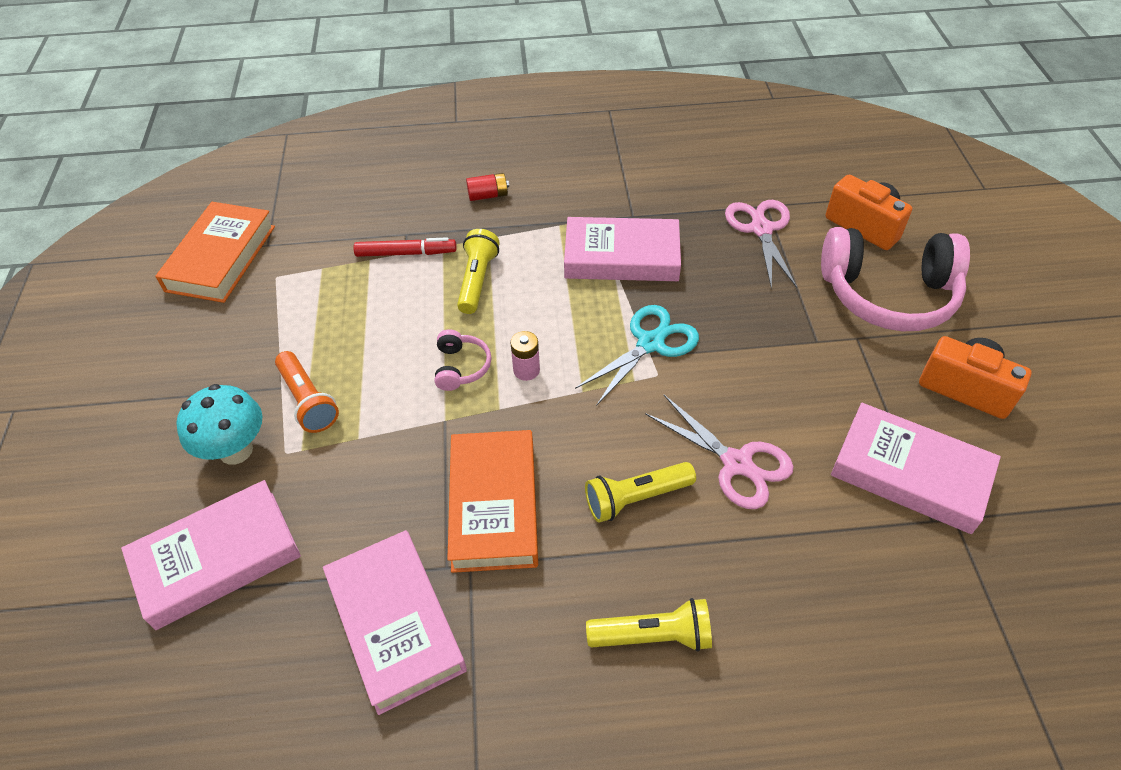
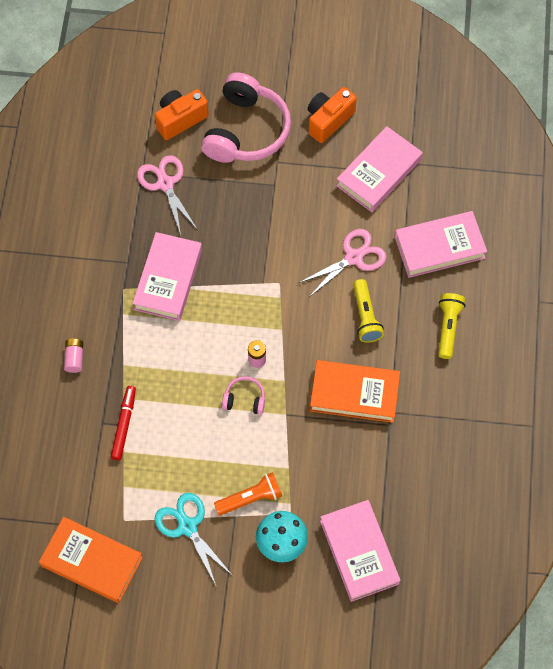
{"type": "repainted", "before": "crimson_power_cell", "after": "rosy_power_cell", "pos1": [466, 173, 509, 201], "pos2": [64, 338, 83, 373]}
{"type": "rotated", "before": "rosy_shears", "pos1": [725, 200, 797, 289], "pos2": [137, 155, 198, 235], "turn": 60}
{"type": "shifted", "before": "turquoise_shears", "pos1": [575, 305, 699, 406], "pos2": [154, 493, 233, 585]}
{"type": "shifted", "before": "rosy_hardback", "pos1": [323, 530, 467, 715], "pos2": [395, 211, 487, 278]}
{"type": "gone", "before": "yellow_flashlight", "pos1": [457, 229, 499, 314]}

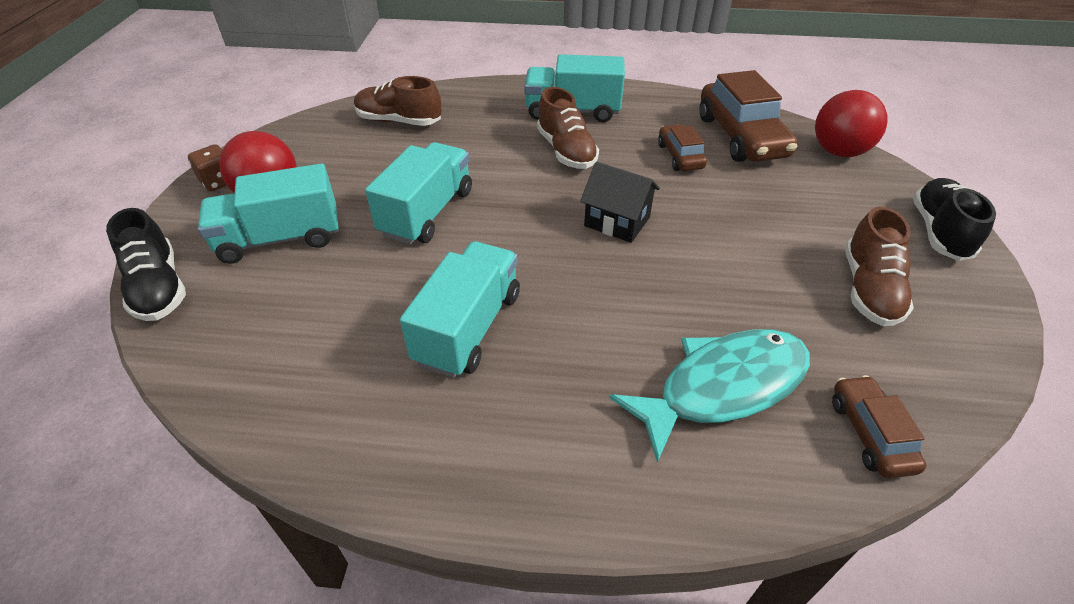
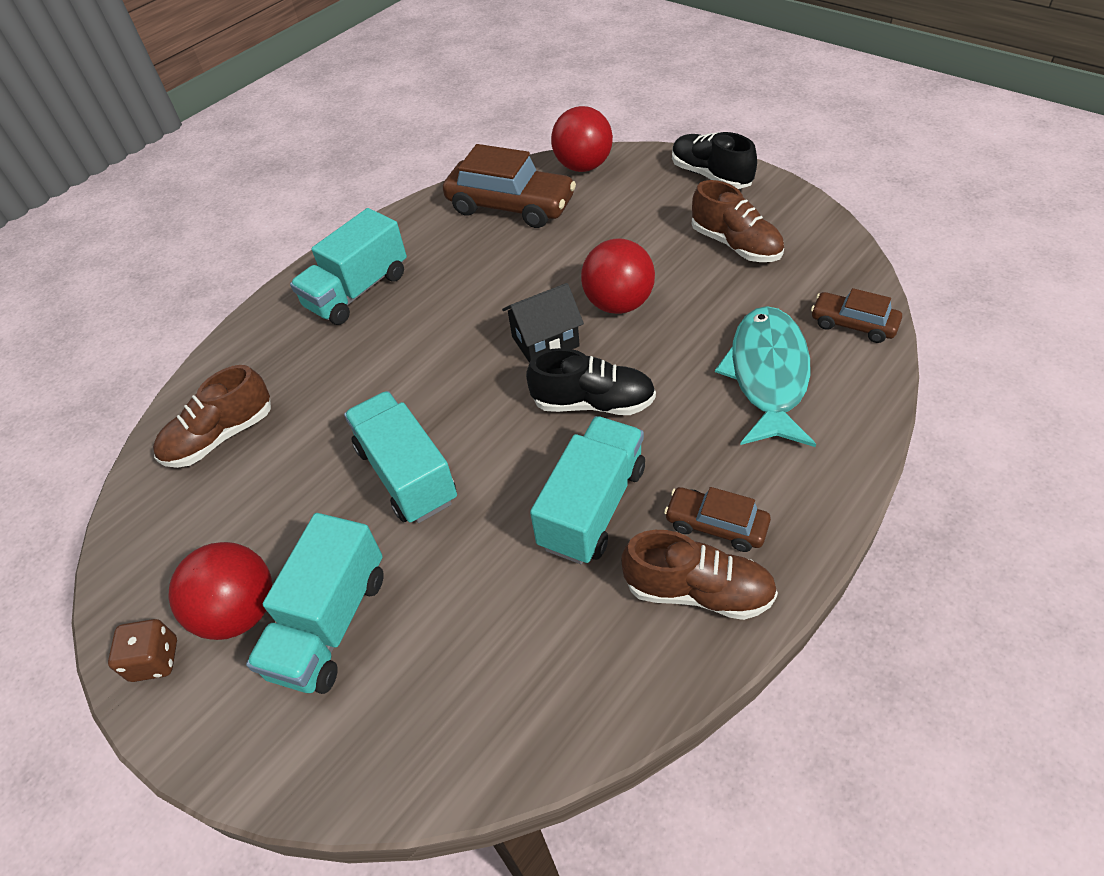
{"type": "shifted", "before": "ebony_sneaker", "pos1": [106, 208, 186, 321], "pos2": [526, 348, 656, 415]}
{"type": "rotated", "before": "turquoise_toy_truck", "pos1": [400, 241, 520, 378], "pos2": [530, 416, 645, 564], "turn": 60}
{"type": "new", "after": "crimson_play_ball", "pos2": [581, 238, 655, 314]}
{"type": "shifted", "before": "russet_sneaker", "pos1": [537, 87, 599, 169], "pos2": [621, 530, 778, 620]}
{"type": "shifted", "before": "russet_automobile", "pos1": [658, 124, 707, 171], "pos2": [664, 487, 771, 552]}

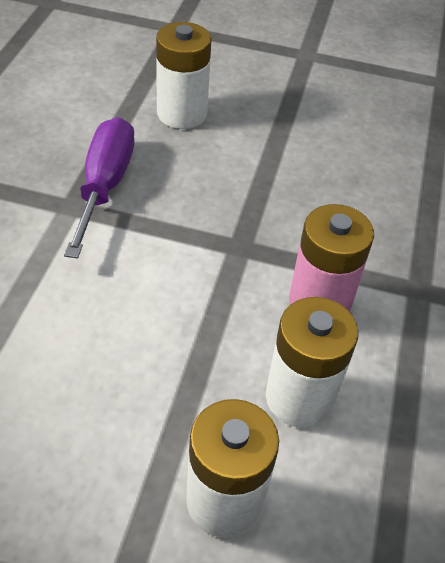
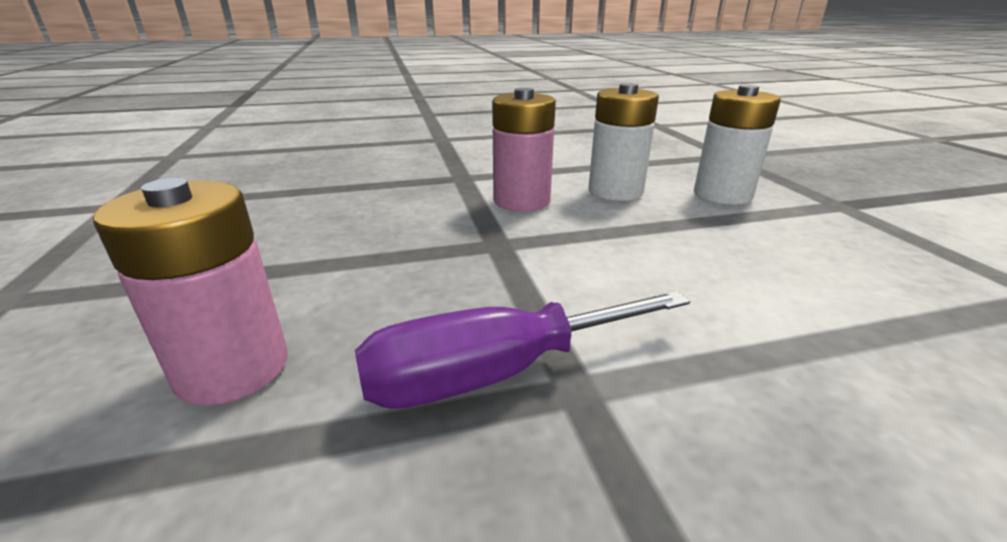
{"type": "repainted", "before": "snow-white_power_cell", "after": "rosy_power_cell", "pos1": [156, 22, 211, 129], "pos2": [93, 178, 288, 406]}

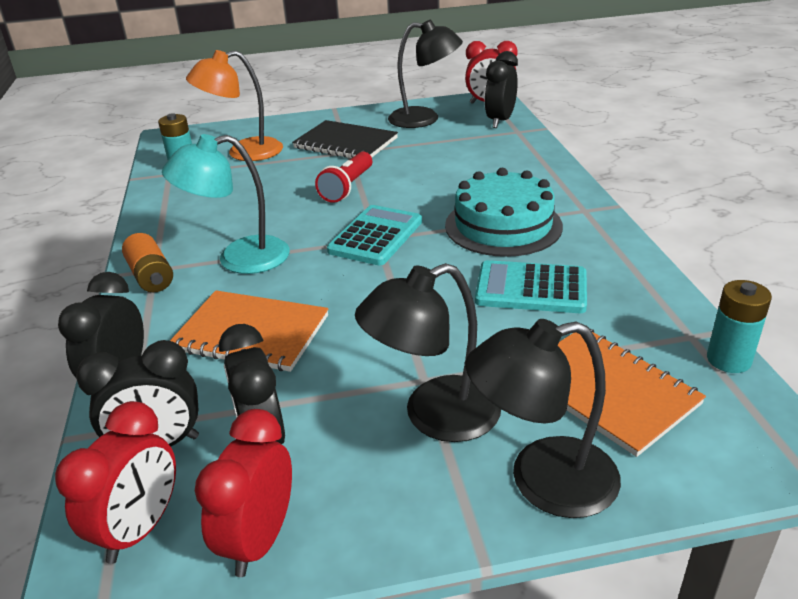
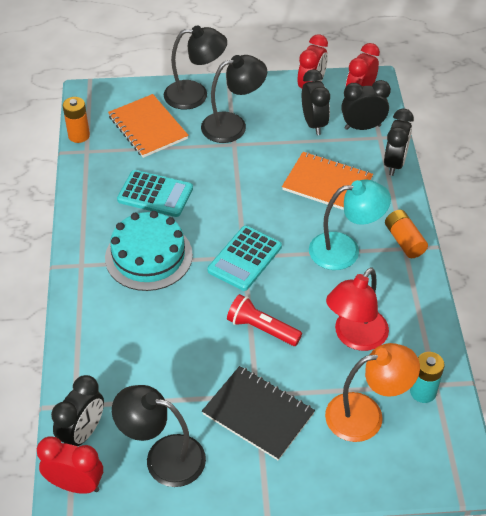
{"type": "repainted", "before": "turquoise_power_cell", "after": "orange-coloured_power_cell", "pos1": [707, 280, 772, 373], "pos2": [63, 97, 90, 143]}
{"type": "rotated", "before": "crimson_flashlight", "pos1": [315, 152, 372, 203], "pos2": [227, 294, 302, 346], "turn": -90}
{"type": "new", "after": "crimson_desk_lamp", "pos2": [326, 267, 389, 351]}

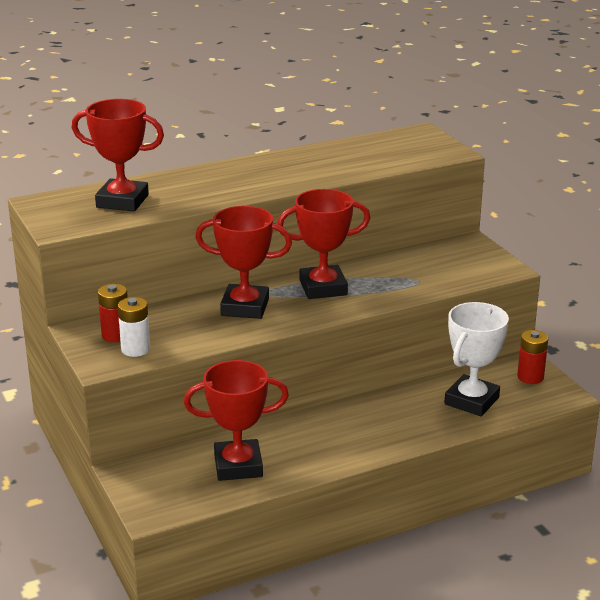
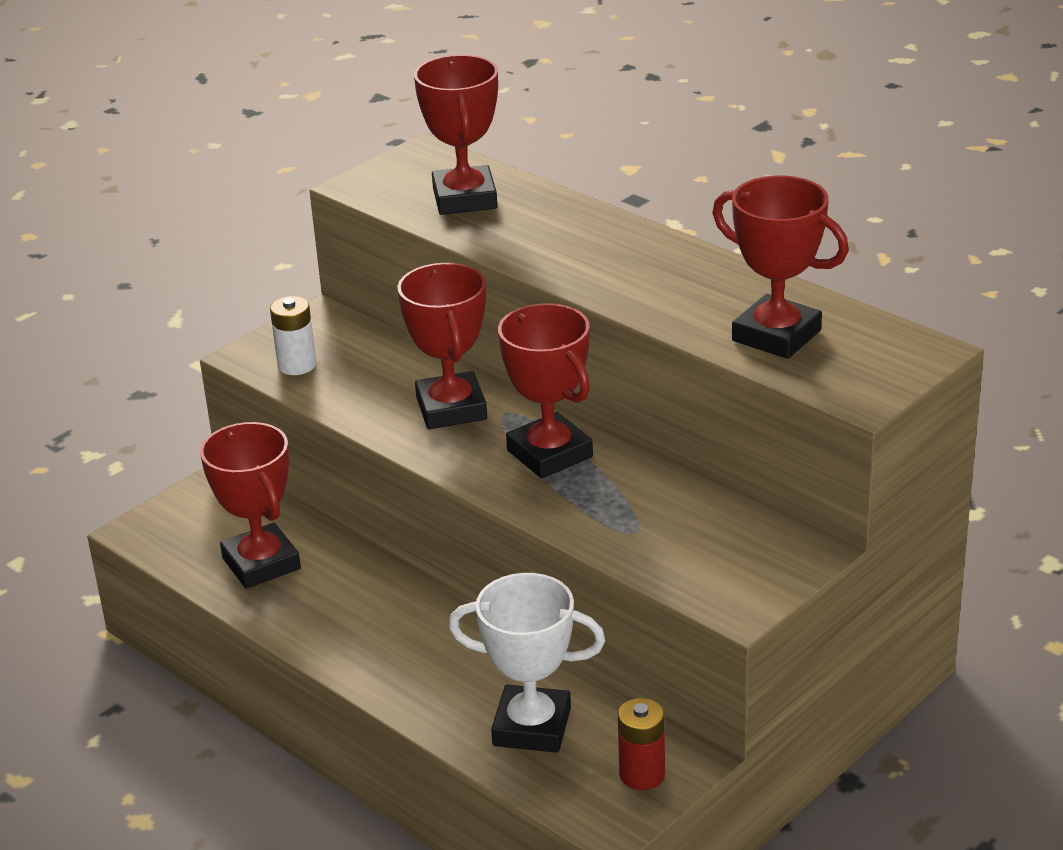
{"type": "new", "after": "crimson_trophy", "pos2": [712, 176, 849, 359]}
{"type": "gone", "before": "crimson_power_cell", "pos1": [98, 284, 128, 342]}

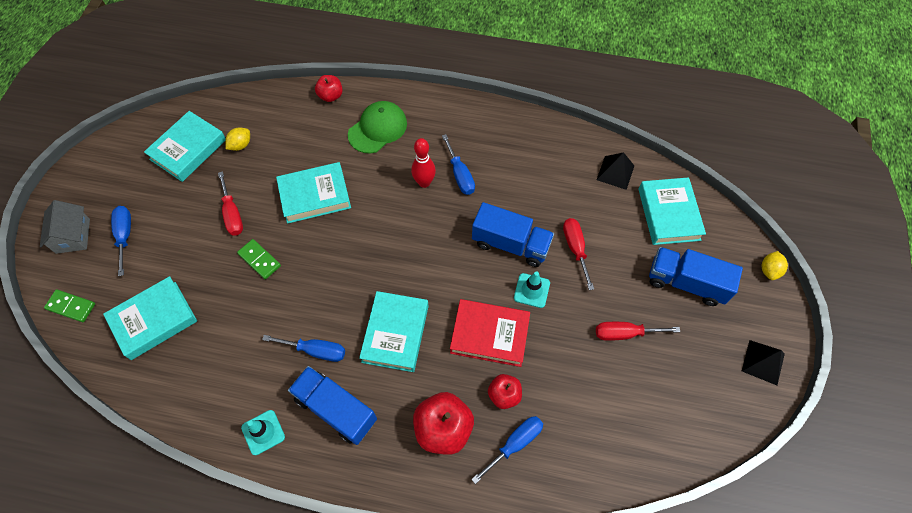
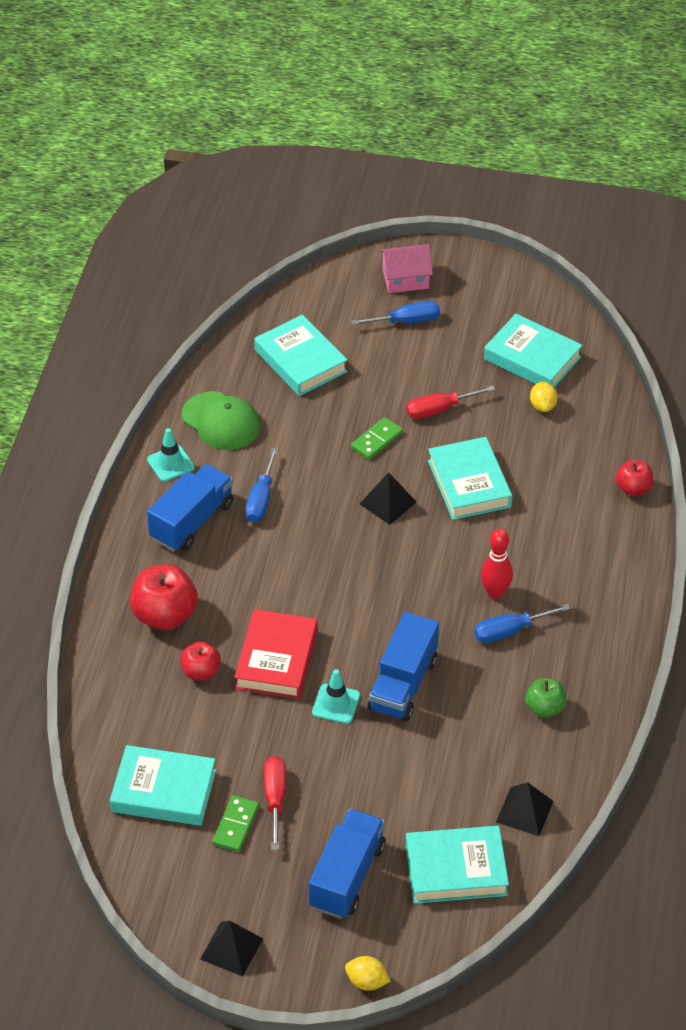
{"type": "shifted", "before": "turquoise_hardback", "pos1": [359, 291, 429, 372], "pos2": [110, 745, 216, 826]}
{"type": "shifted", "before": "emerald_baseball_cap", "pos1": [348, 101, 407, 153], "pos2": [182, 391, 260, 450]}
{"type": "shifted", "before": "emerald_domino", "pos1": [44, 289, 95, 322], "pos2": [212, 795, 259, 852]}
{"type": "new", "after": "ebony_solid_pyramid", "pos2": [360, 472, 417, 525]}
{"type": "repainted", "before": "gray_house", "after": "rosy_house", "pos1": [40, 200, 90, 254], "pos2": [380, 244, 433, 293]}
{"type": "new", "after": "emerald_toy_apple", "pos2": [525, 678, 566, 718]}
{"type": "rotated", "before": "yellow_lemon", "pos1": [225, 128, 250, 151], "pos2": [530, 382, 558, 412], "turn": 45}
{"type": "gone", "before": "royal_blue_screwdriver", "pos1": [471, 416, 543, 484]}
{"type": "gone", "before": "crimson_screwdriver", "pos1": [563, 218, 594, 290]}

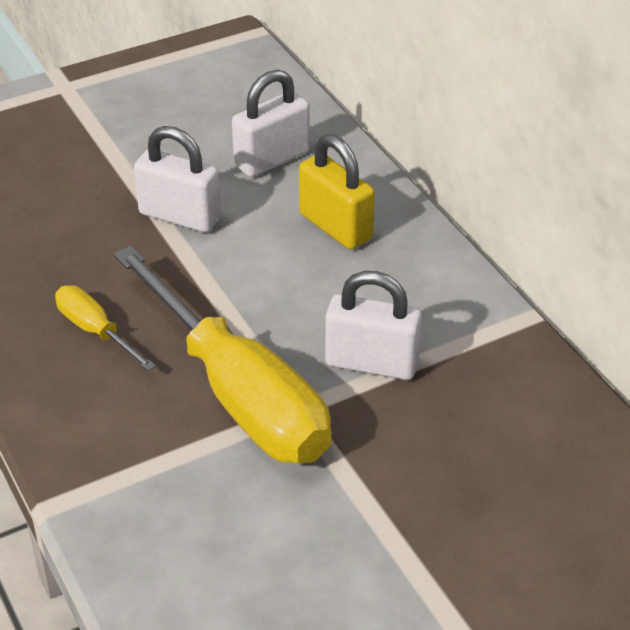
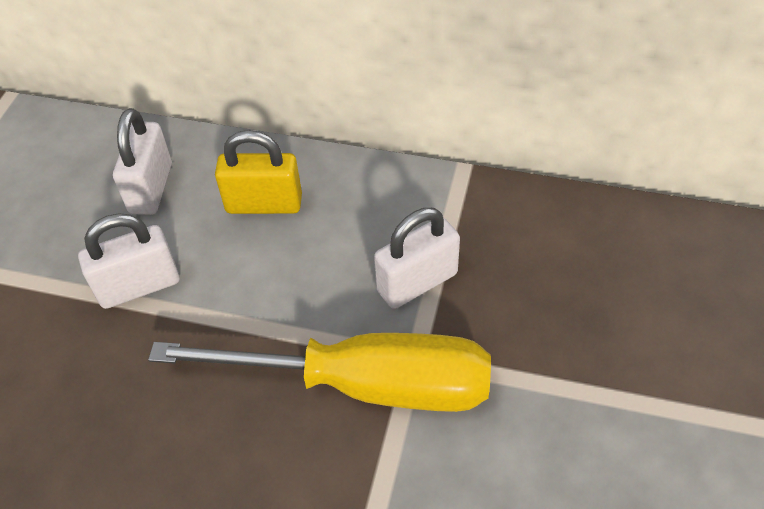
{"type": "gone", "before": "yellow_screwdriver", "pos1": [55, 285, 156, 371]}

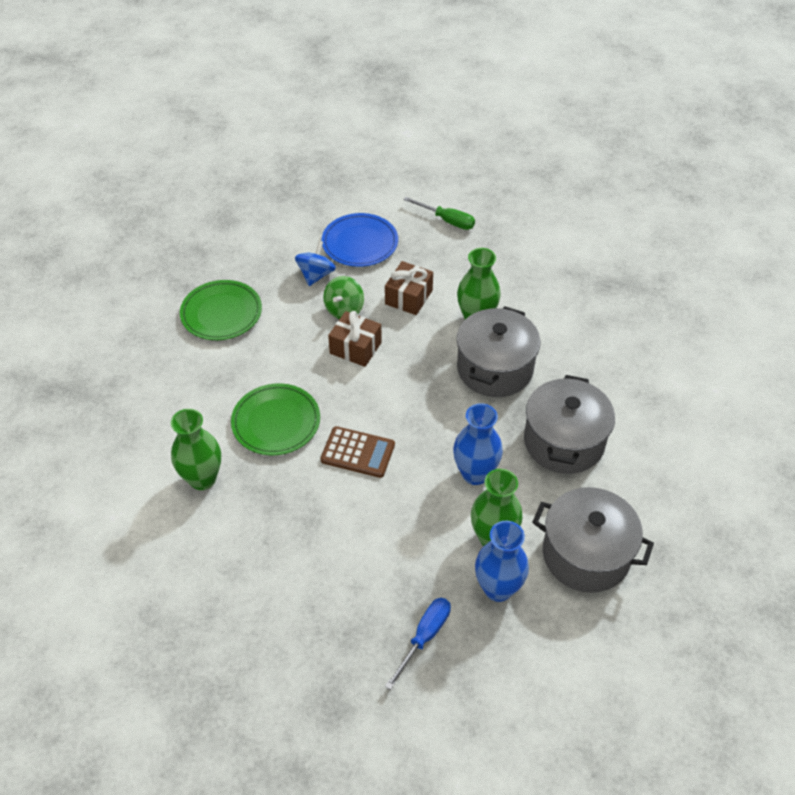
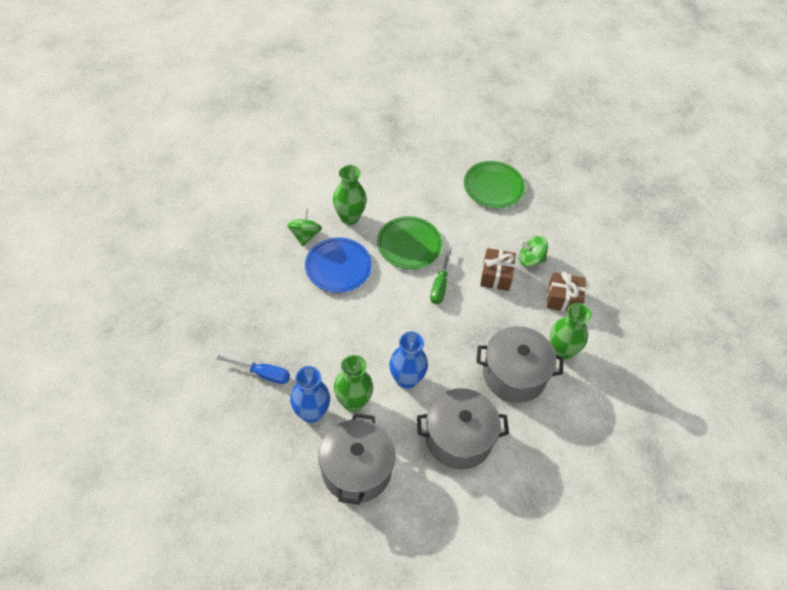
{"type": "new", "after": "emerald_toy_top", "pos2": [287, 208, 322, 247]}
{"type": "shifted", "before": "royal_blue_flat_dish", "pos1": [322, 213, 398, 267], "pos2": [305, 237, 372, 293]}
{"type": "shifted", "before": "emerald_screwdriver", "pos1": [403, 197, 475, 230], "pos2": [430, 246, 452, 304]}
{"type": "gone", "before": "royal_blue_toy_top", "pos1": [295, 241, 336, 286]}
{"type": "gone", "before": "russet_adding_machine", "pos1": [320, 426, 395, 478]}

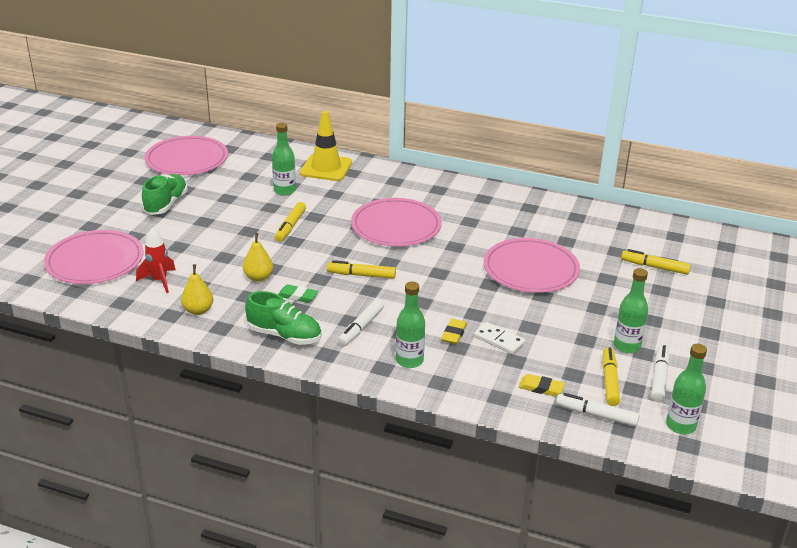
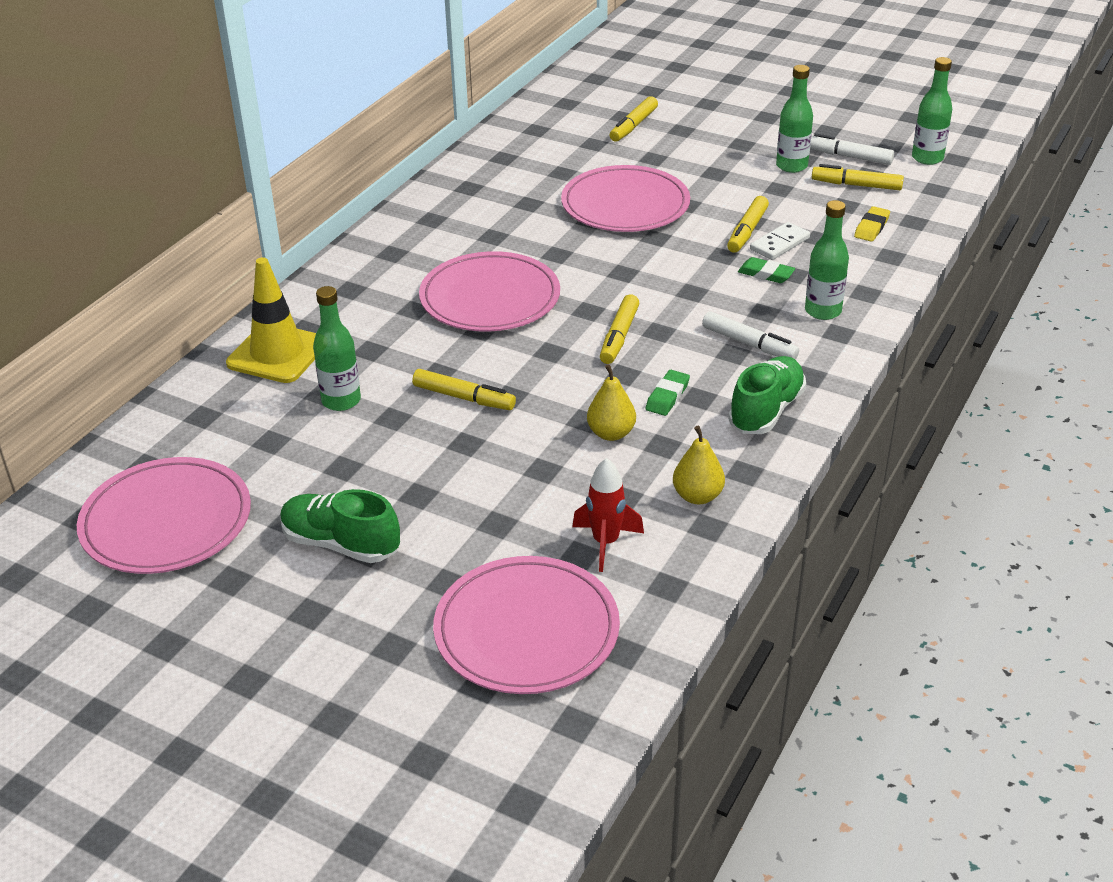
{"type": "new", "after": "yellow_felt_pen", "pos2": [727, 196, 769, 253]}
{"type": "repainted", "before": "yellow_eraser", "after": "emerald_eraser", "pos1": [441, 319, 467, 344], "pos2": [738, 257, 795, 283]}
{"type": "gone", "before": "snow-white_felt_pen", "pos1": [556, 393, 640, 427]}

